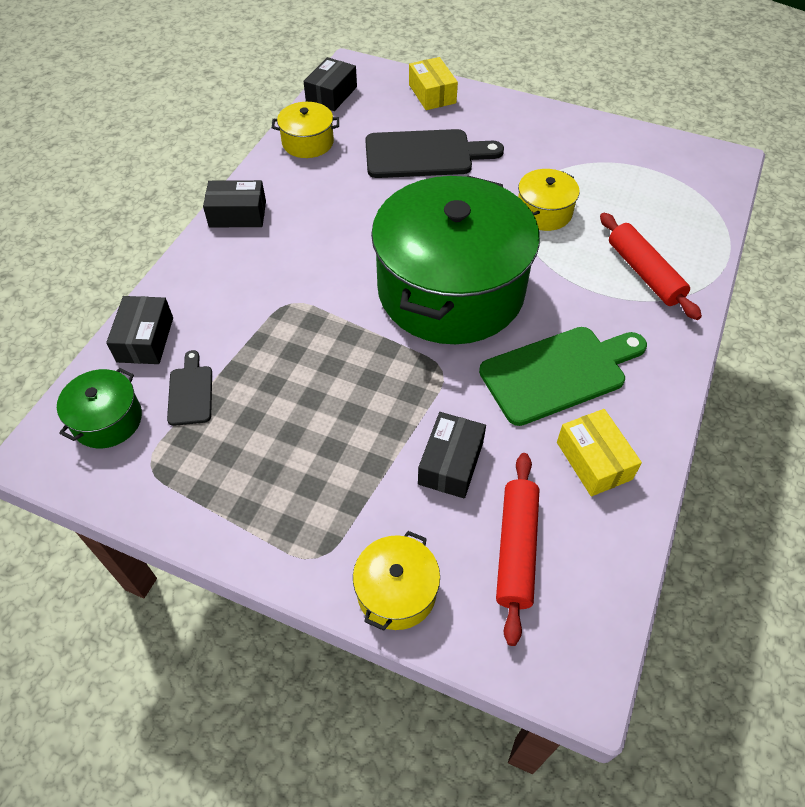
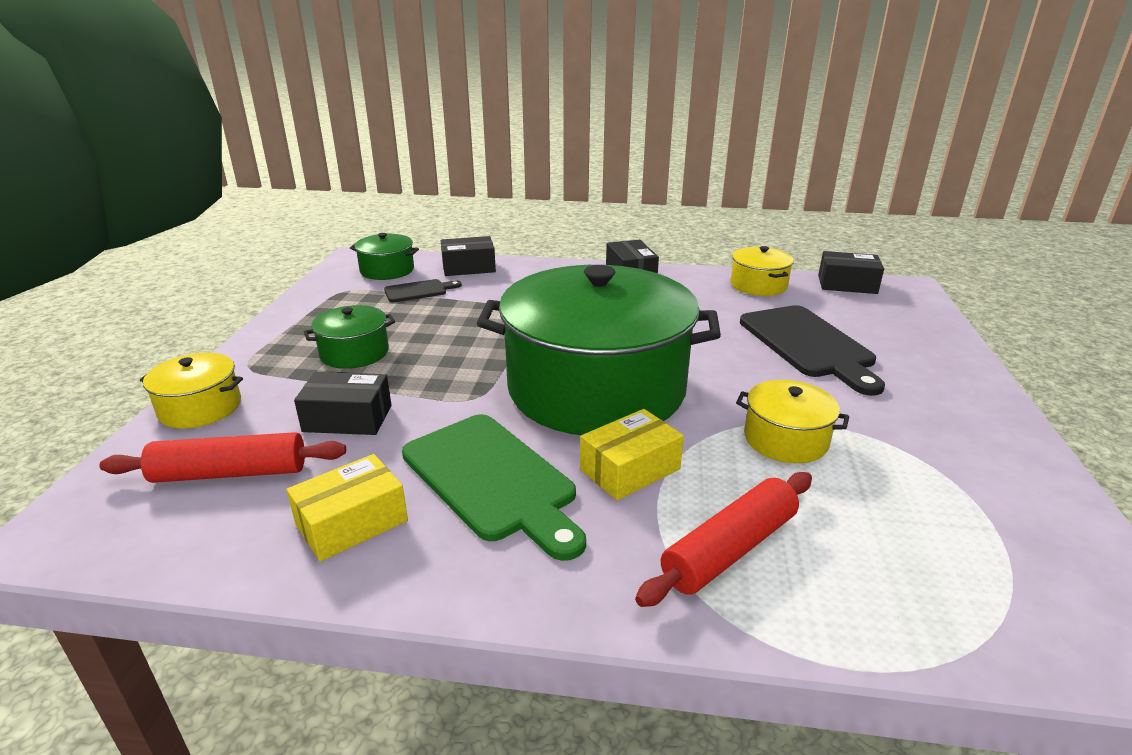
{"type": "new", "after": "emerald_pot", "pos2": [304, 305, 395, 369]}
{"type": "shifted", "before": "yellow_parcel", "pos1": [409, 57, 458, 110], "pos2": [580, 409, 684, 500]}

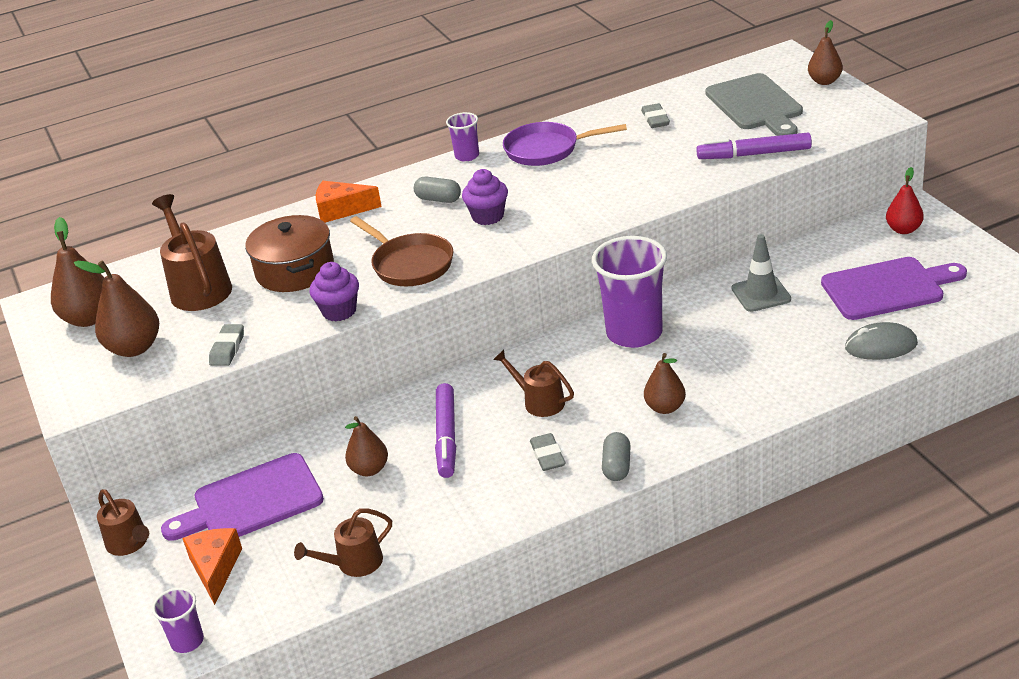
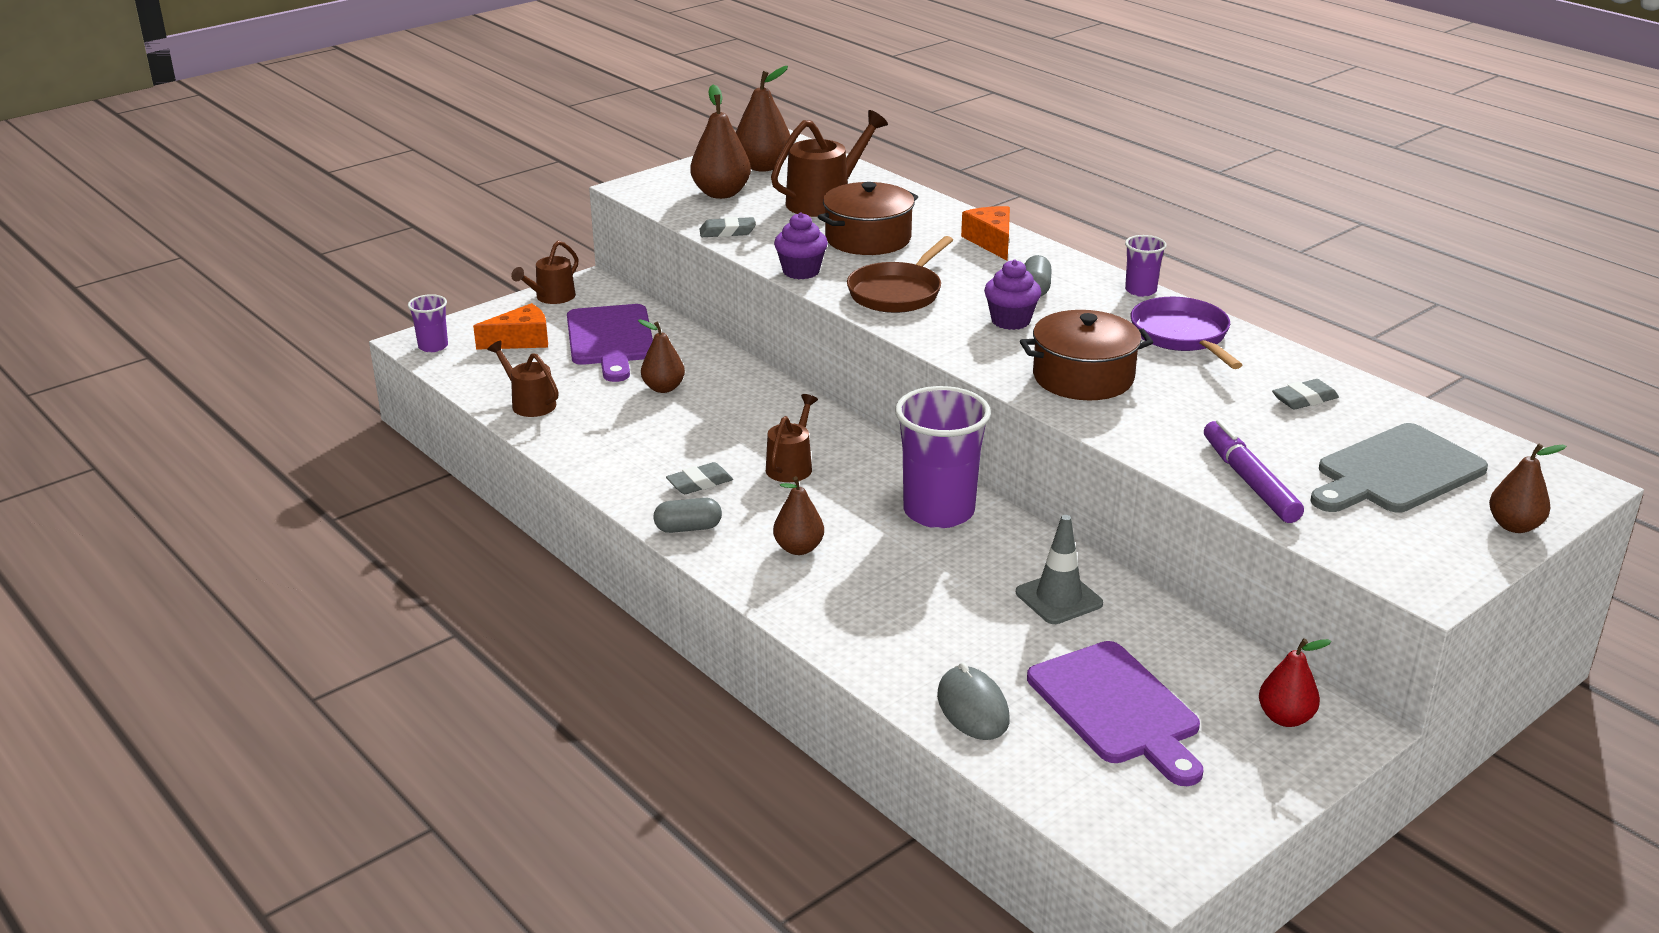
{"type": "rotated", "before": "royal_purple_bread_board", "pos1": [161, 453, 324, 541], "pos2": [567, 304, 653, 382], "turn": -150}
{"type": "new", "after": "russet_pot", "pos2": [1020, 310, 1153, 400]}
{"type": "gone", "before": "royal_purple_felt_pen", "pos1": [435, 383, 456, 478]}

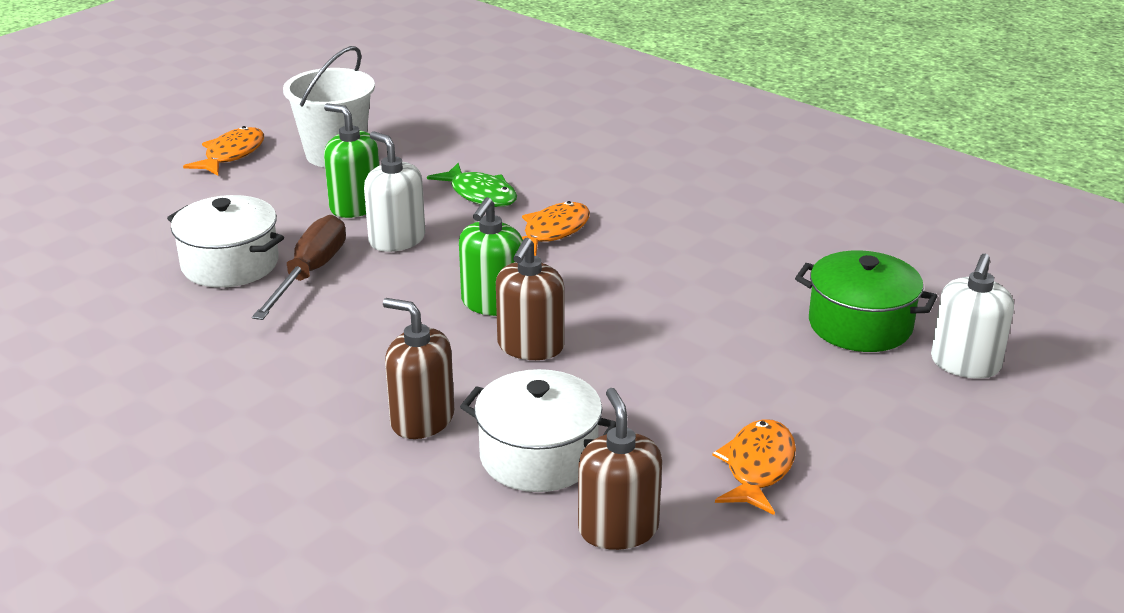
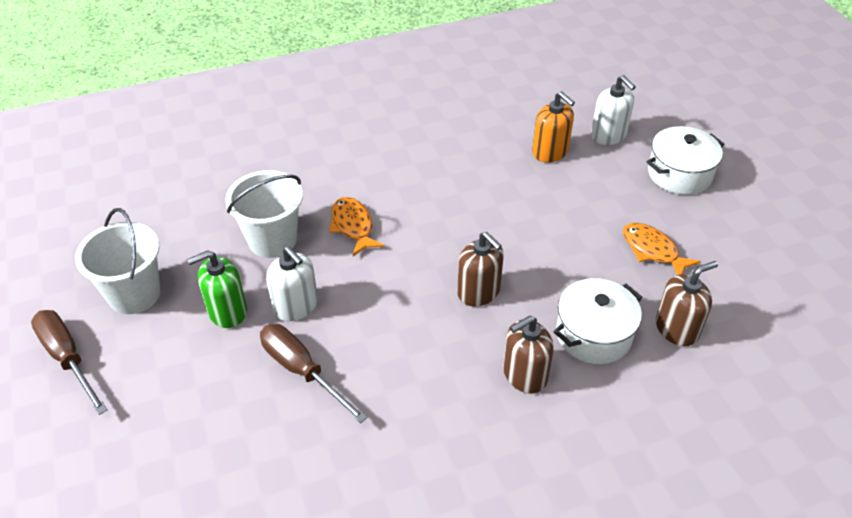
{"type": "swapped", "before": "orange-coloured_toy_fish", "after": "russet_screwdriver", "pos1": [183, 126, 264, 176], "pos2": [31, 310, 108, 415]}
{"type": "swapped", "before": "emerald_toy_fish", "after": "snow-white_pail", "pos1": [427, 163, 517, 207], "pos2": [225, 170, 303, 258]}
{"type": "rotated", "before": "snow-white_soap_pump", "pos1": [364, 131, 425, 252], "pos2": [266, 246, 318, 321], "turn": -120}
{"type": "swapped", "before": "emerald_pot", "after": "orange-coloured_soap_pump", "pos1": [795, 250, 937, 352], "pos2": [532, 91, 575, 162]}
{"type": "shifted", "before": "snow-white_pot", "pos1": [167, 195, 284, 288], "pos2": [647, 126, 725, 195]}
{"type": "rotated", "before": "russet_soap_pump", "pos1": [578, 388, 662, 550], "pos2": [656, 261, 718, 346], "turn": 135}
{"type": "gone", "before": "emerald_soap_pump", "pos1": [459, 197, 523, 316]}

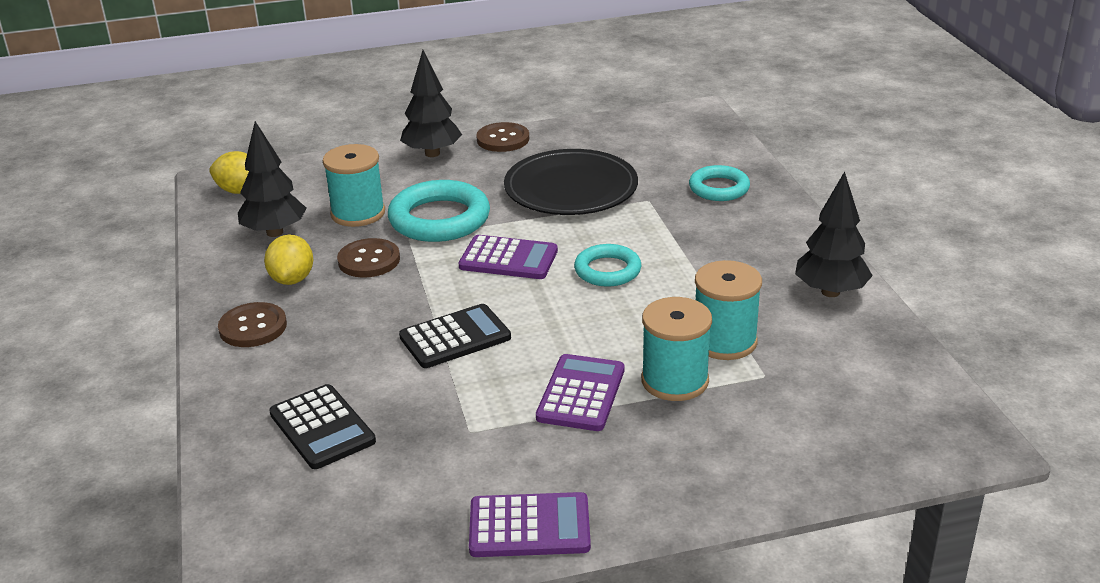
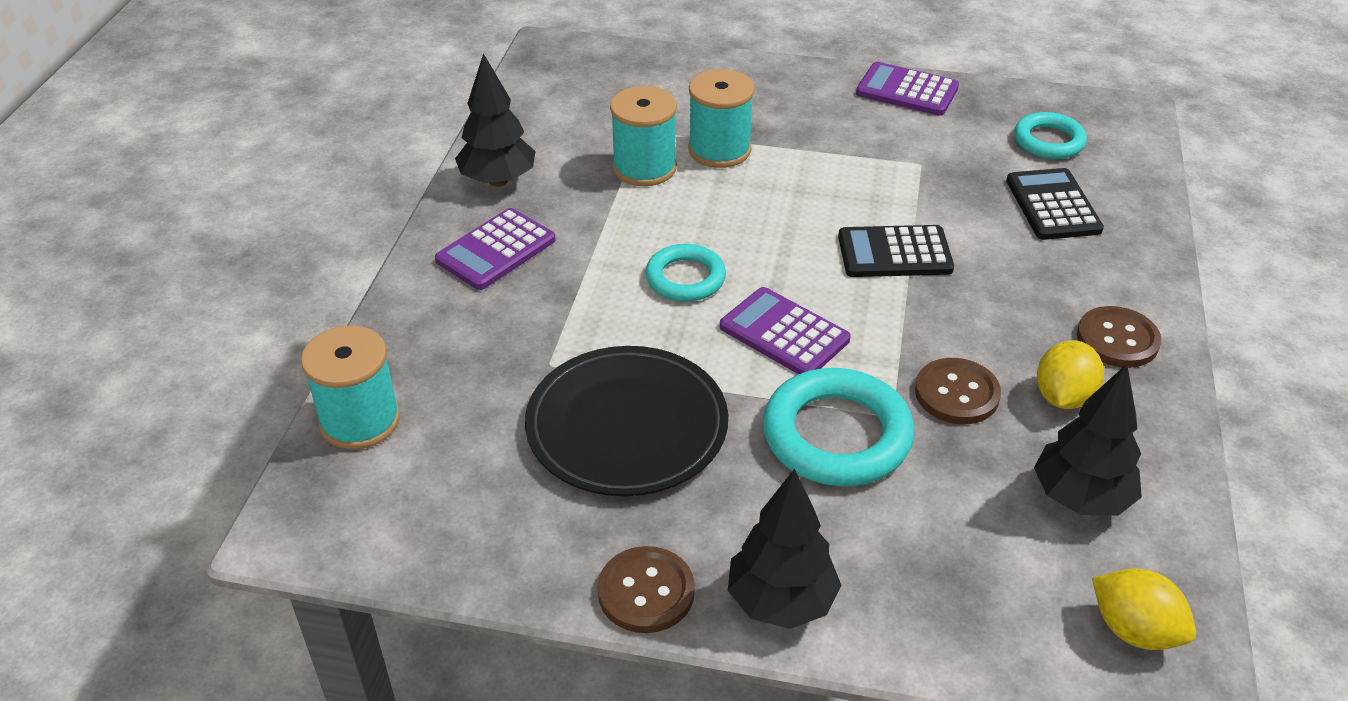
{"type": "shifted", "before": "turquoise_spool", "pos1": [323, 144, 385, 227], "pos2": [301, 325, 400, 450]}
{"type": "shifted", "before": "royal_purple_adding_machine", "pos1": [536, 354, 624, 431], "pos2": [435, 208, 556, 290]}
{"type": "shifted", "before": "turquoise_torus", "pos1": [689, 165, 750, 201], "pos2": [1014, 112, 1087, 159]}

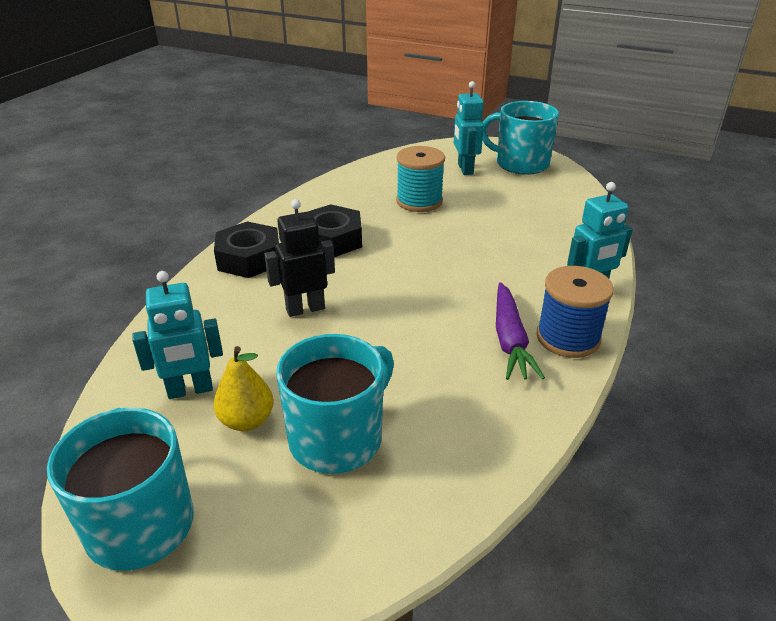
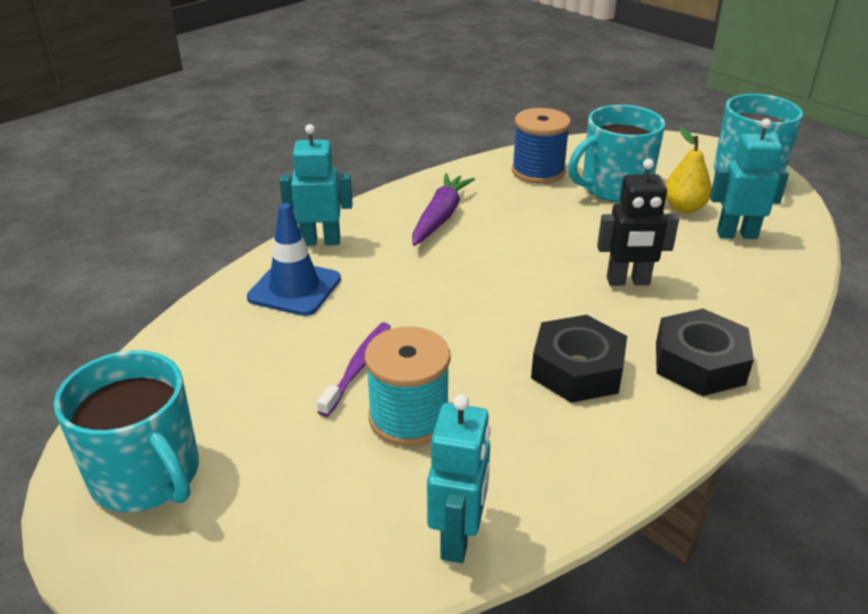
{"type": "new", "after": "royal_blue_road_cone", "pos2": [247, 203, 341, 316]}
{"type": "new", "after": "royal_purple_dental_brush", "pos2": [317, 322, 391, 417]}
{"type": "shifted", "before": "turquoise_robot", "pos1": [454, 81, 484, 175], "pos2": [427, 394, 490, 563]}
{"type": "shifted", "before": "royal_blue_spool", "pos1": [536, 266, 614, 358], "pos2": [512, 108, 571, 184]}

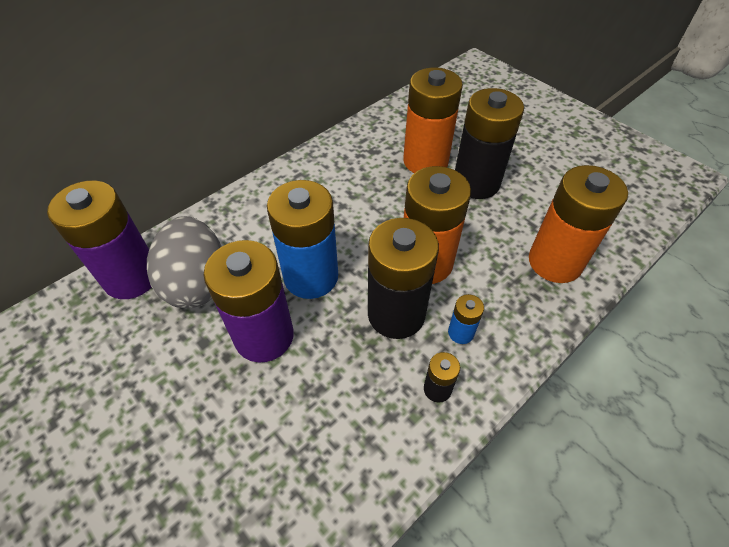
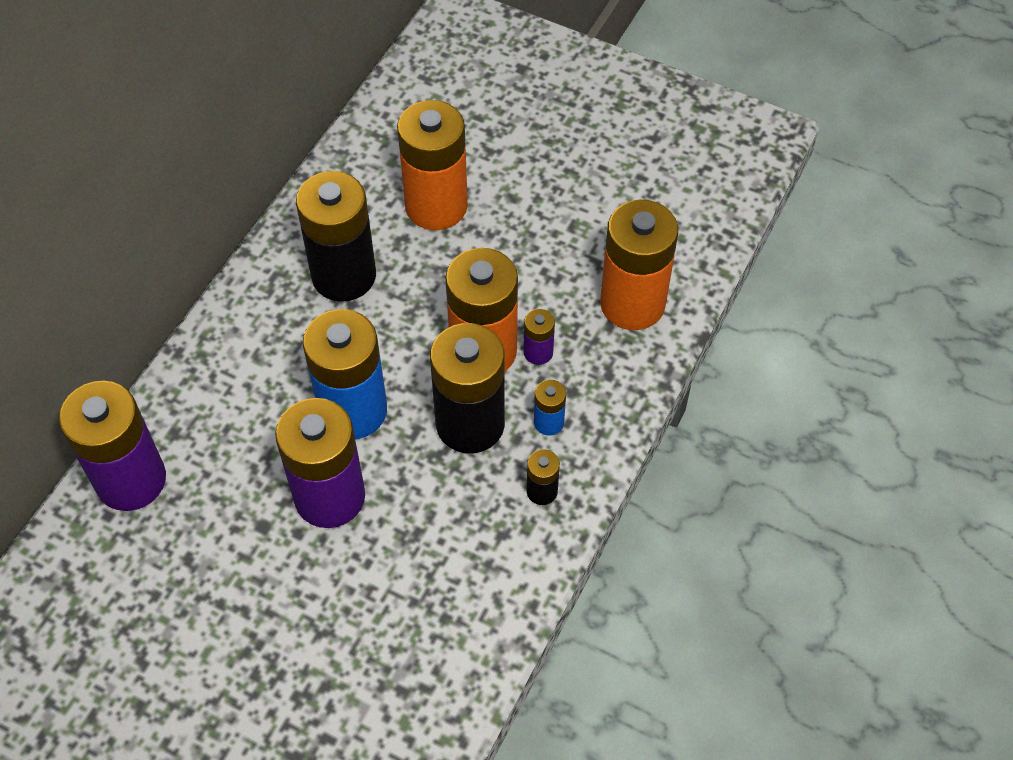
{"type": "shifted", "before": "ebony_power_cell", "pos1": [455, 88, 524, 199], "pos2": [296, 171, 376, 302]}
{"type": "new", "after": "royal_purple_power_cell", "pos2": [524, 309, 555, 365]}
{"type": "gone", "before": "gray_egg", "pos1": [147, 216, 222, 308]}

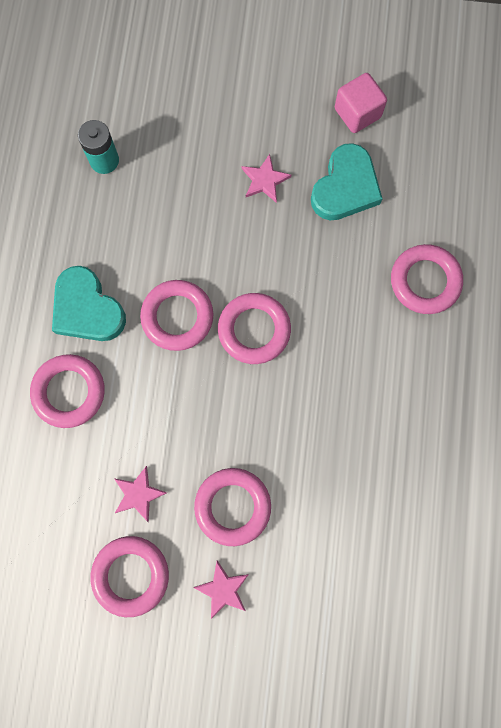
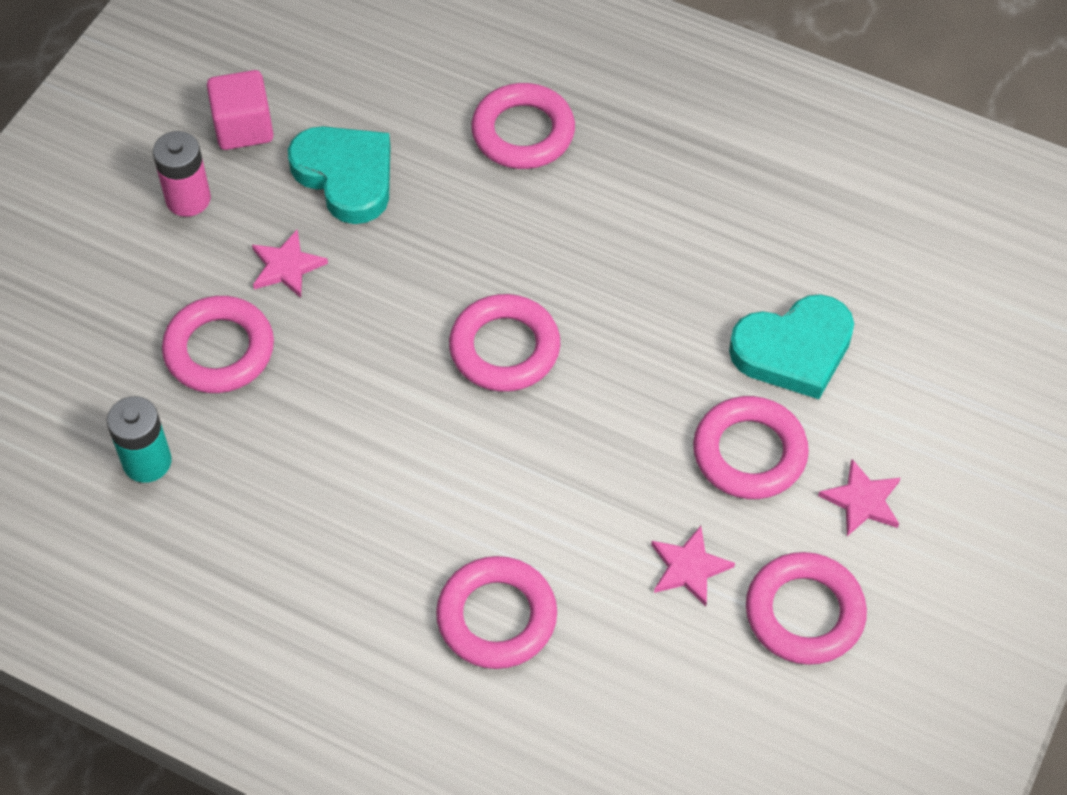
{"type": "new", "after": "rosy_power_cell", "pos2": [153, 131, 211, 217]}
{"type": "shifted", "before": "rosy_torus", "pos1": [140, 280, 213, 351], "pos2": [162, 296, 274, 393]}
{"type": "shifted", "before": "turquoise_love_heart", "pos1": [52, 266, 126, 341], "pos2": [729, 294, 854, 399]}

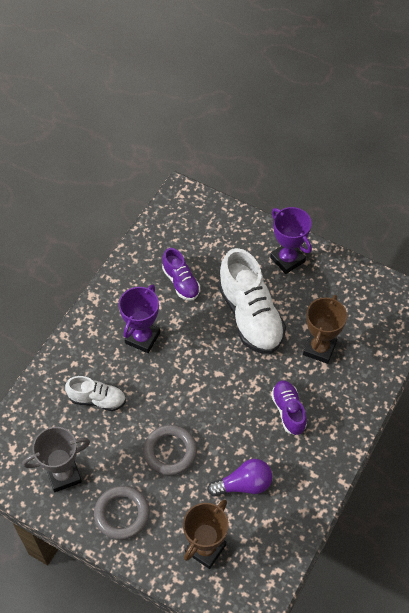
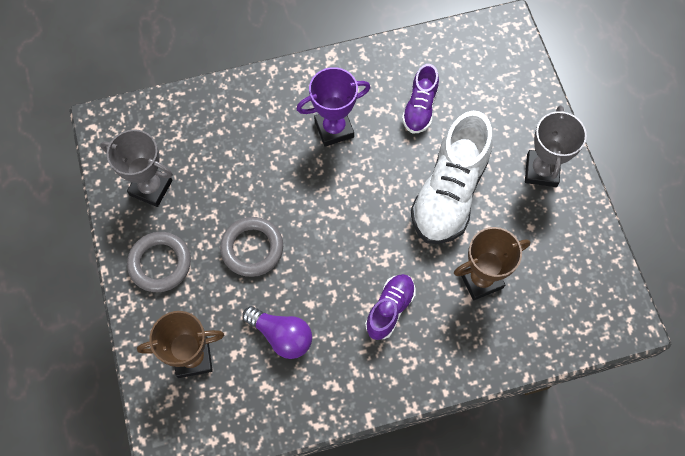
{"type": "repainted", "before": "royal_purple_trophy", "after": "gray_trophy", "pos1": [270, 207, 312, 274], "pos2": [525, 105, 587, 187]}
{"type": "gone", "before": "snow-white_sneaker", "pos1": [65, 376, 126, 411]}

